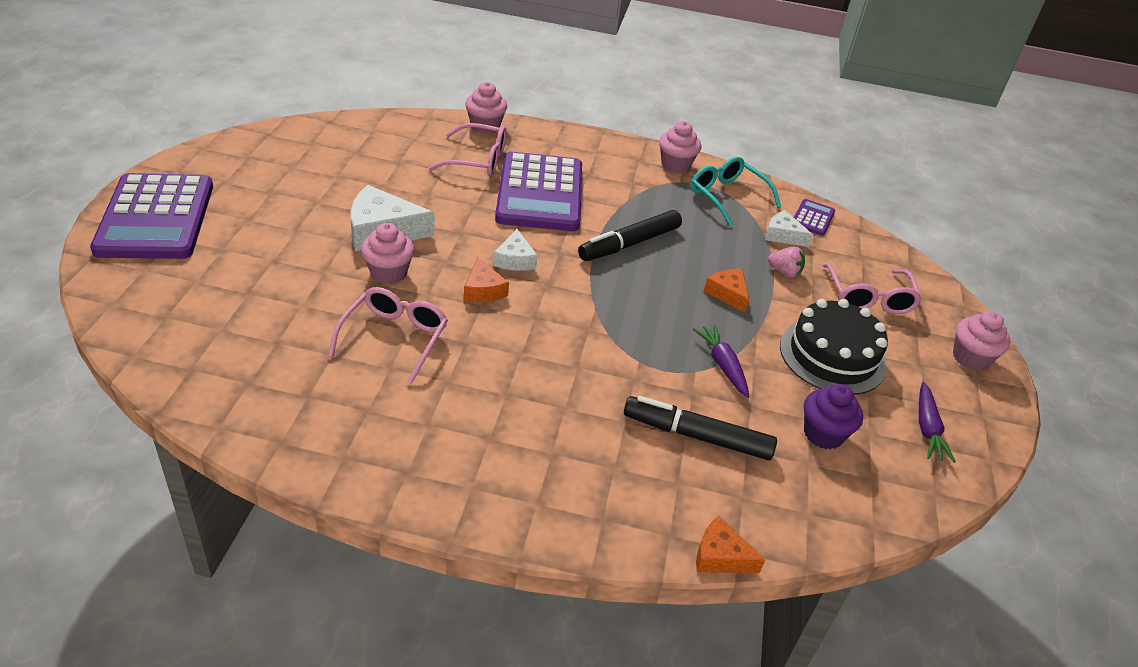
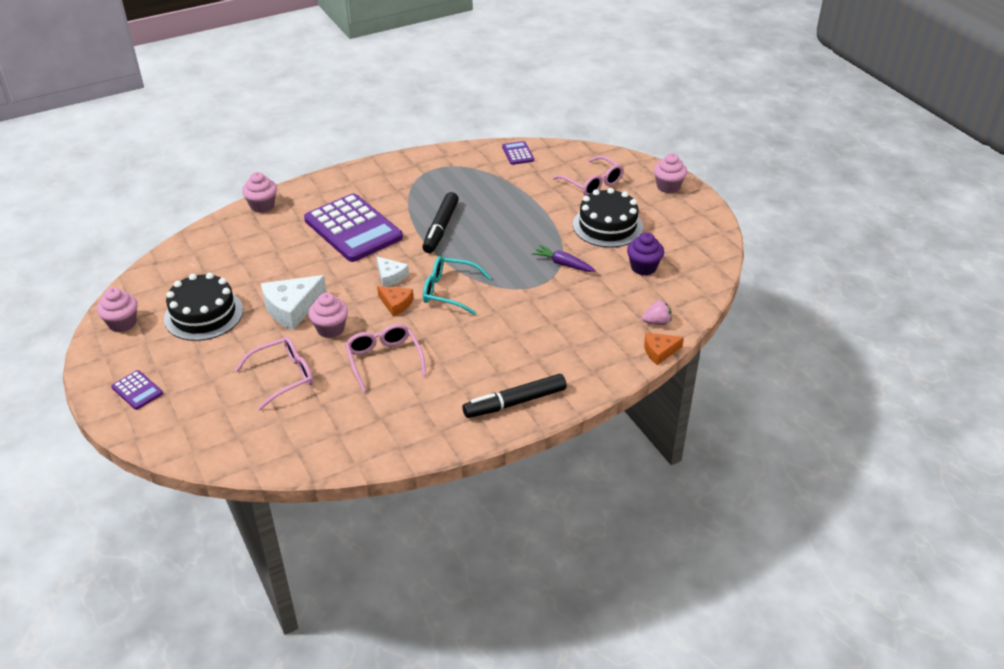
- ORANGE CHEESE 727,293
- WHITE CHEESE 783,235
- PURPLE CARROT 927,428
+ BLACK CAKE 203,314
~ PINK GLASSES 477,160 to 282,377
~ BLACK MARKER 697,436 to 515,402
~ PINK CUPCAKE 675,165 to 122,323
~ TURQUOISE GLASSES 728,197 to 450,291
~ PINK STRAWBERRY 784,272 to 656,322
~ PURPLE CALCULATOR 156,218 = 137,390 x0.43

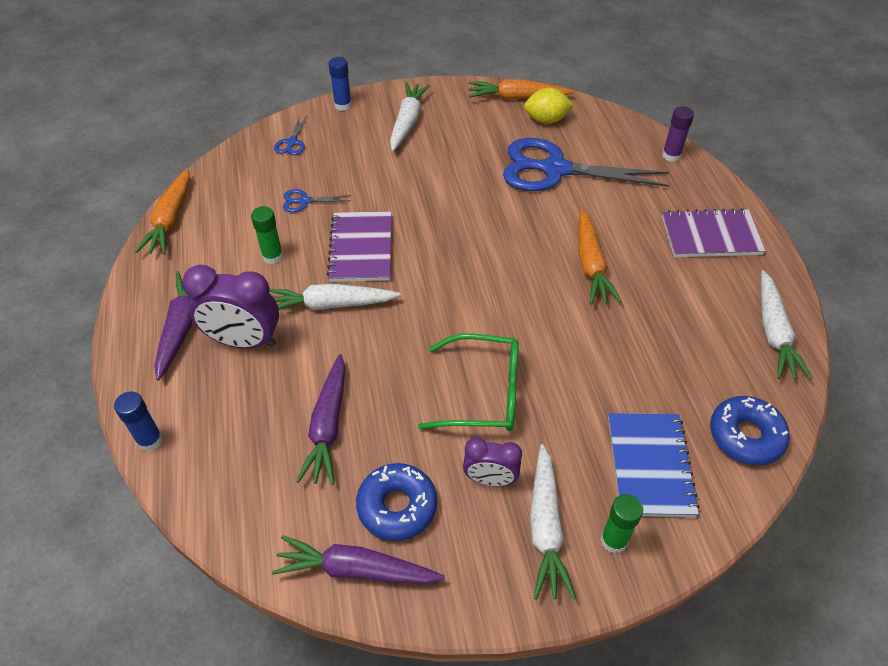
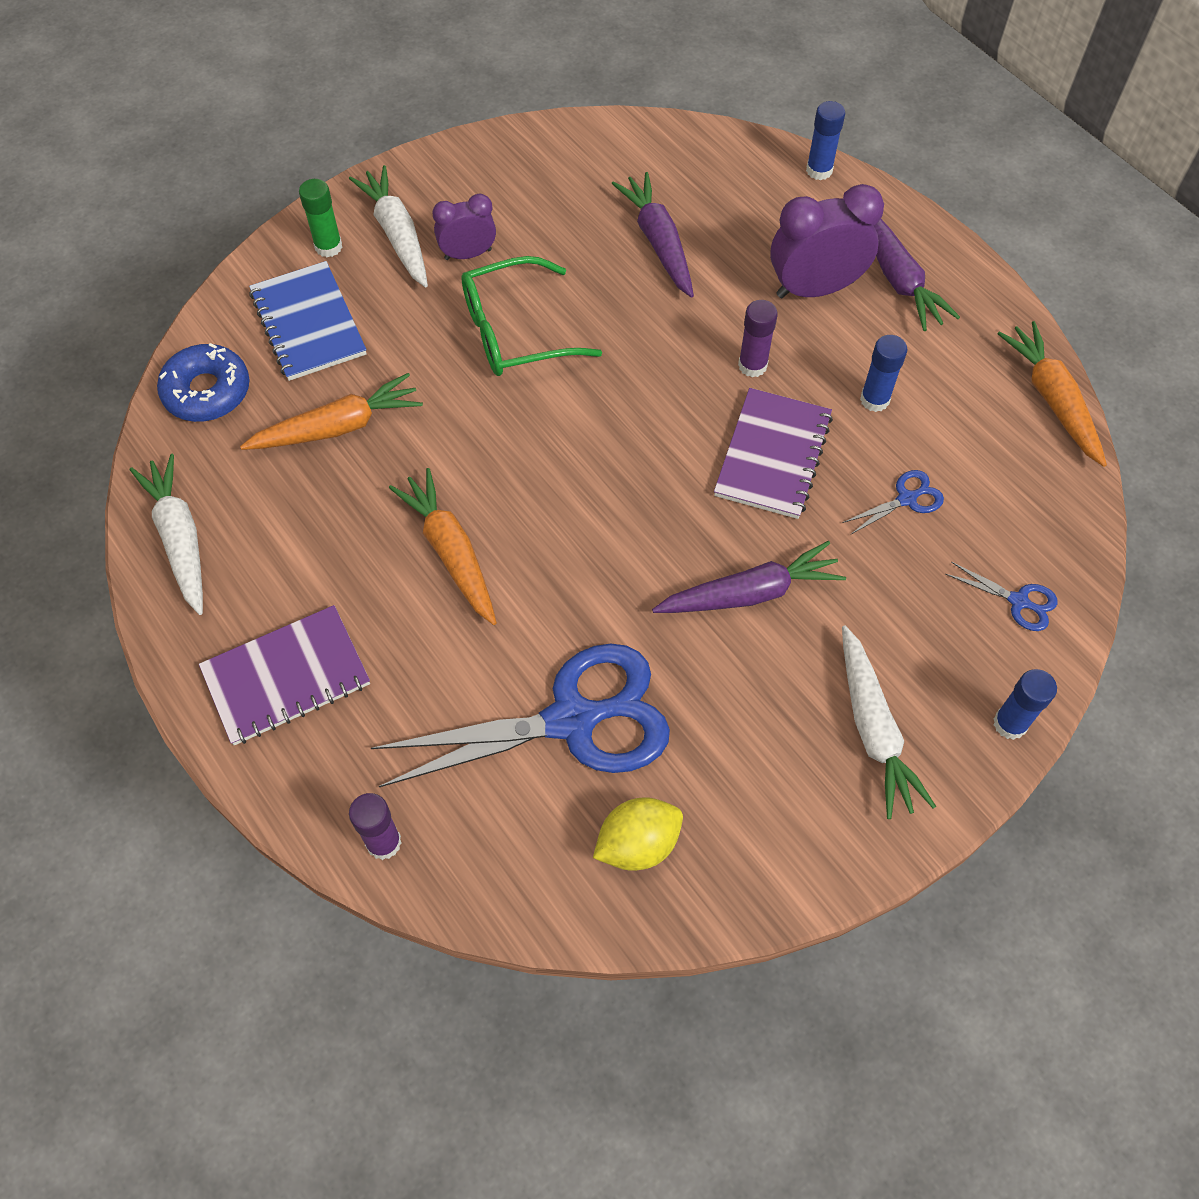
- BLUE DONUT 397,506
~ PURPLE CARROT 356,570 to 749,593
~ ORANGE CARROT 517,98 to 337,427
~ WHITE CARROT 331,305 to PURPLE GLUE STICK 752,365
~ GREEN GLUE STICK 273,256 to BLUE GLUE STICK 874,400
~ BLUE SCISSORS 292,142 = 1018,601 135 degrees clockwise
~ PURPLE NOTEBOOK 361,248 = 772,455 45 degrees clockwise

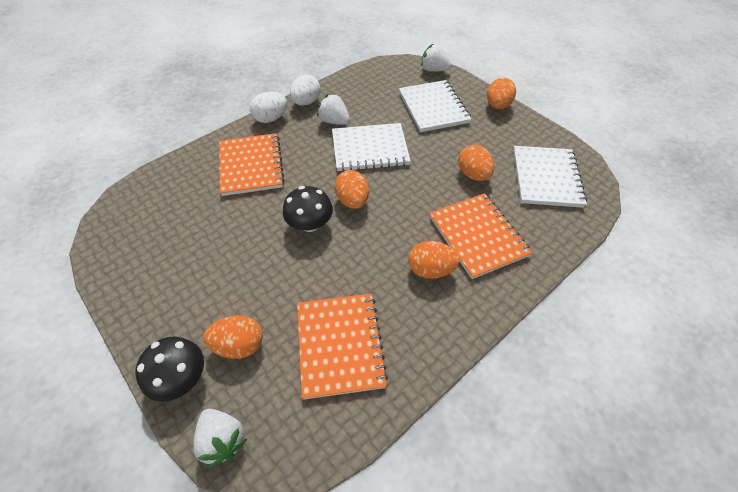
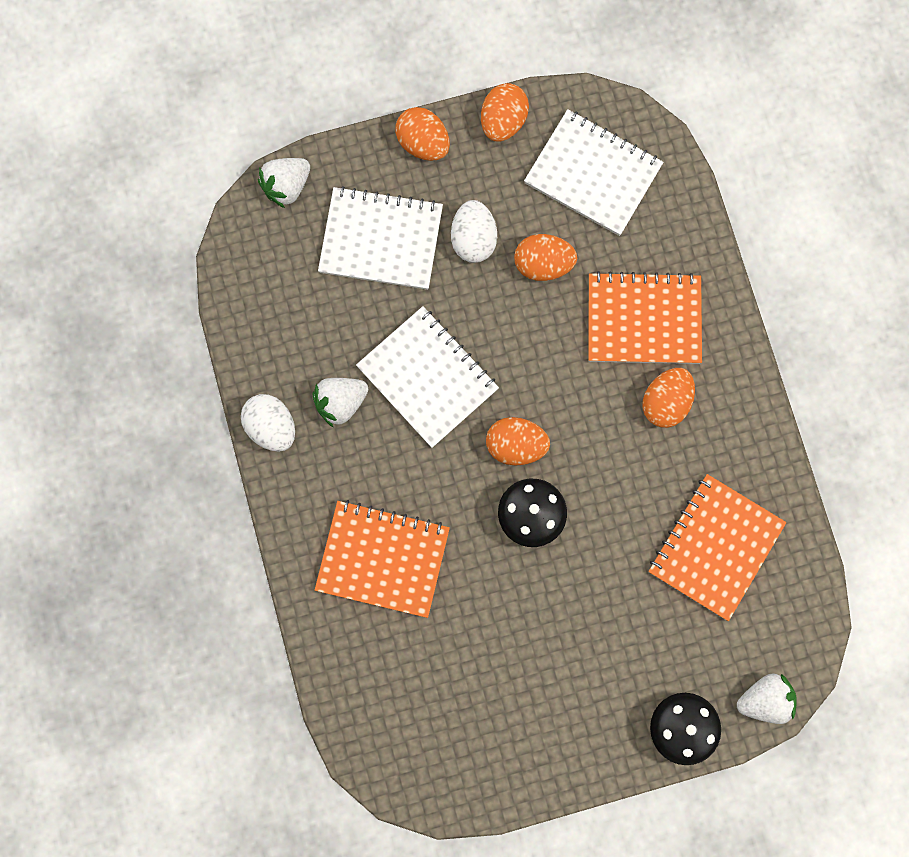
~ ORANGE EGG 239,345 to 503,121
~ WHITE EGG 271,118 to 473,239
~ ORANGE NOTEBOOK 340,345 = 715,547 75 degrees counterclockwise
~ WHITE NOTEBOOK 370,149 = 427,377 60 degrees counterclockwise

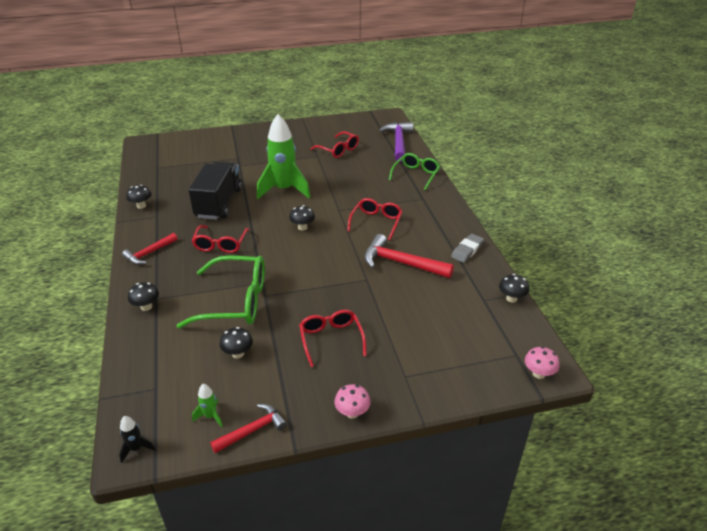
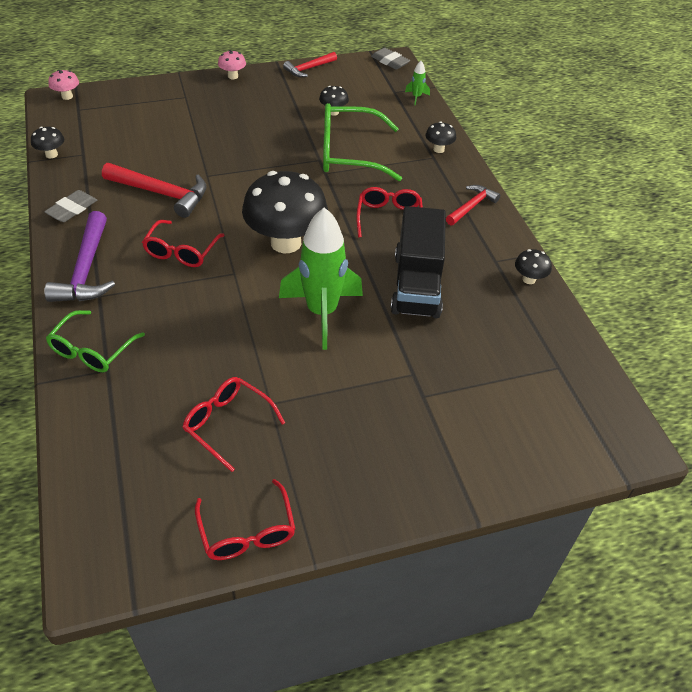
~ GREEN ROCKET 210,416 to 416,97
~ RED GLASSES 331,339 to 247,532
~ PURPLE HAMMER 398,142 to 86,270
~ BLACK ROCKET 136,448 to GREY ERASER 390,61
~ BLACK MUSHROOM 302,227 = 286,243 x2.35

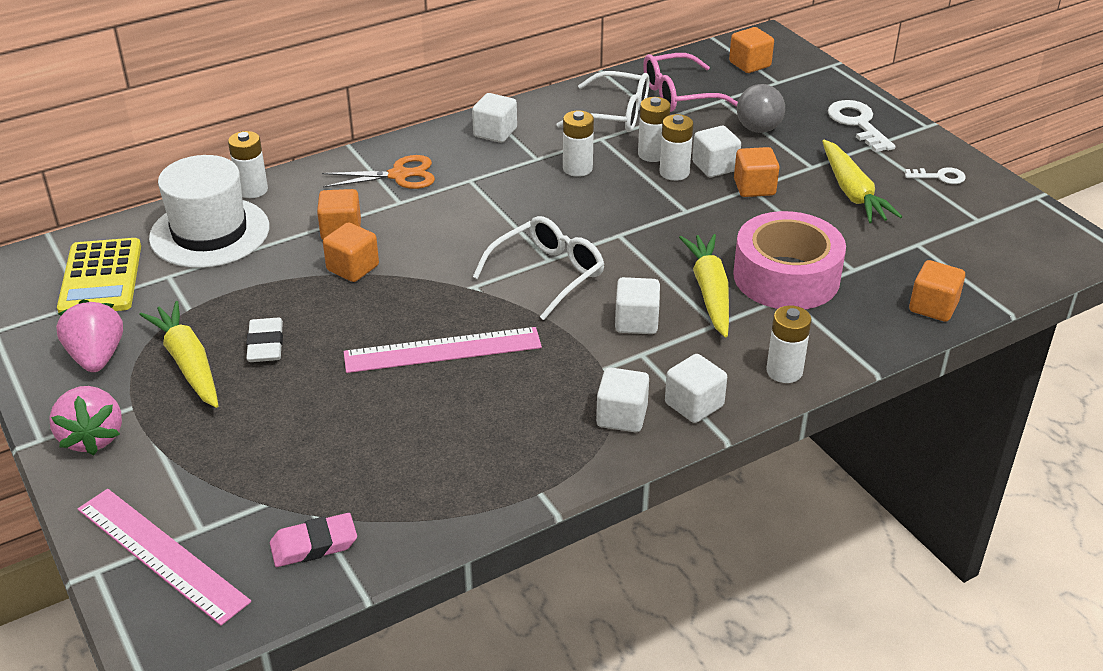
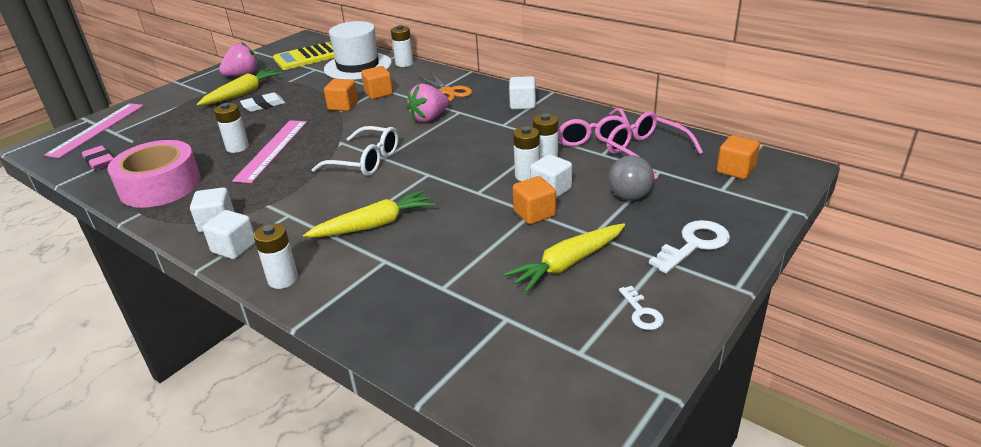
- WHITE CUBE 636,322
- ORANGE CUBE 933,307
~ PINK STRAWBERRY 92,437 to 429,118
~ WHITE BATTERY 577,168 to 237,147
~ PINK TAPE 786,277 to 160,186
~ WHITE GLASSES 615,114 to PINK GLASSES 588,136
~ PINK RULER 442,350 = 272,150 45 degrees clockwise

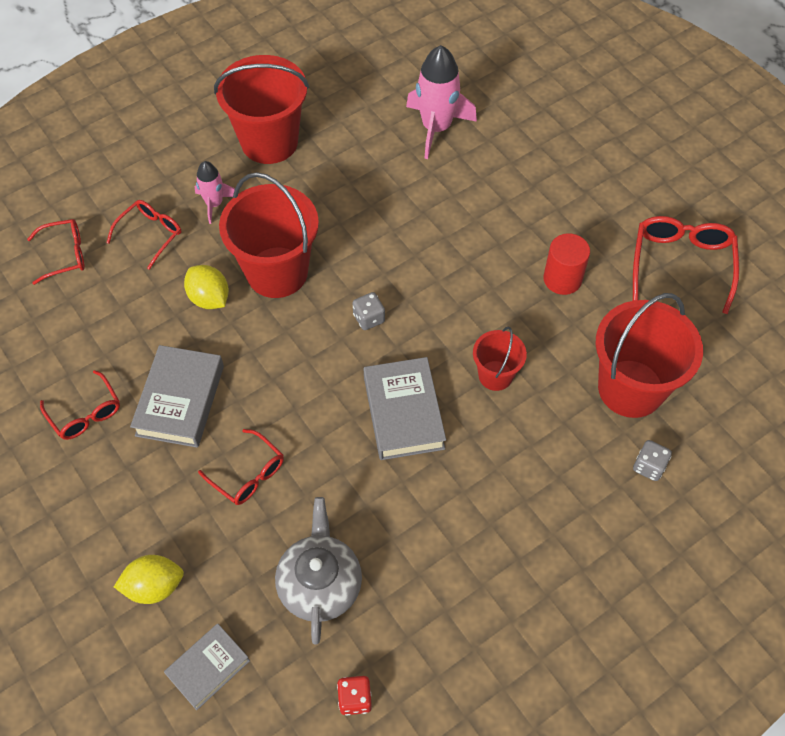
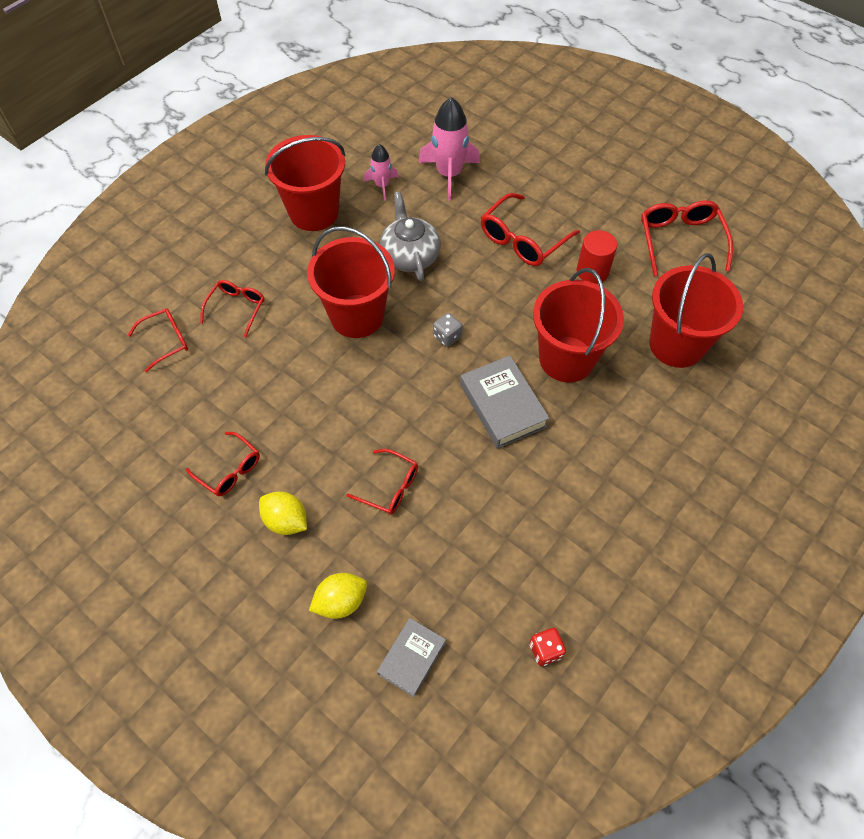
- GREY BOOK 180,400
- GREY DICE 649,466
+ RED GLASSES 523,239
~ YELLOW LEMON 209,298 to 286,521
~ PINK ROCKET 214,204 to 382,185
~ GREY TEAPOT 320,583 to 410,255
~ RED BUCKET 495,375 = 566,359 x1.90

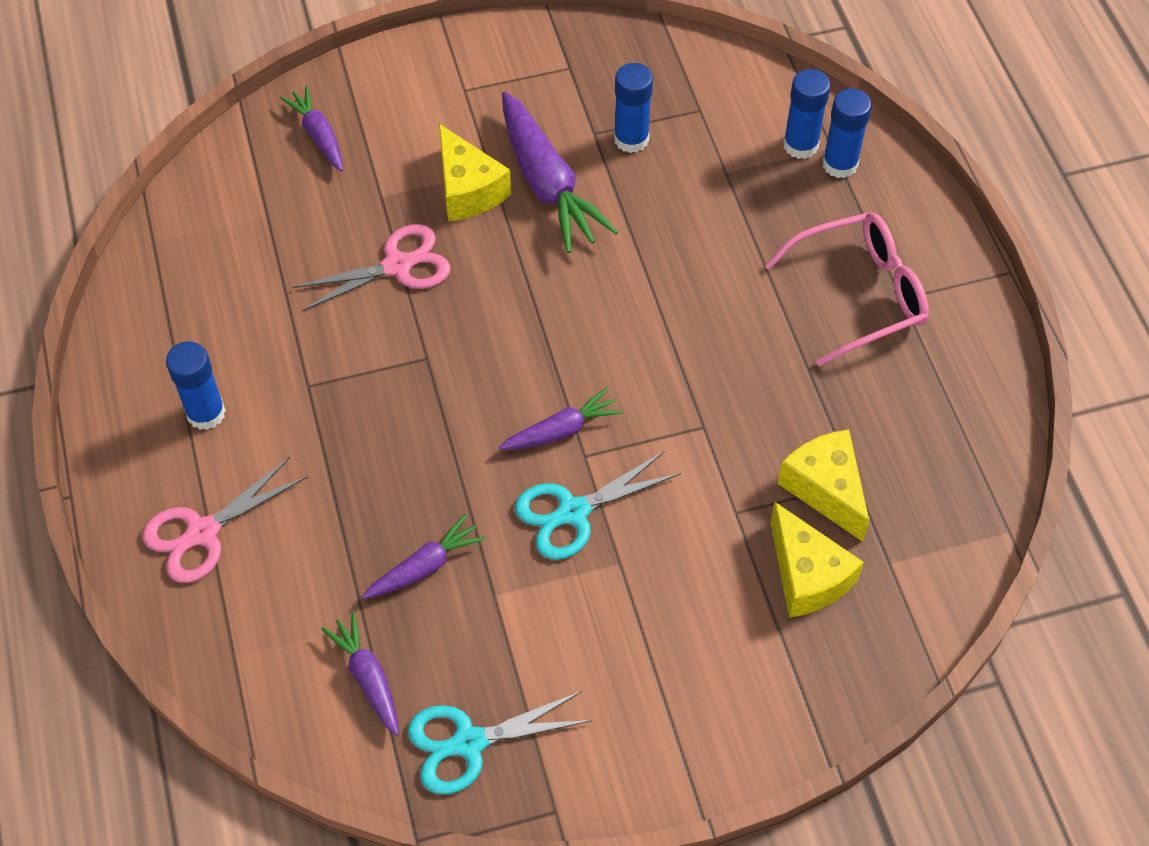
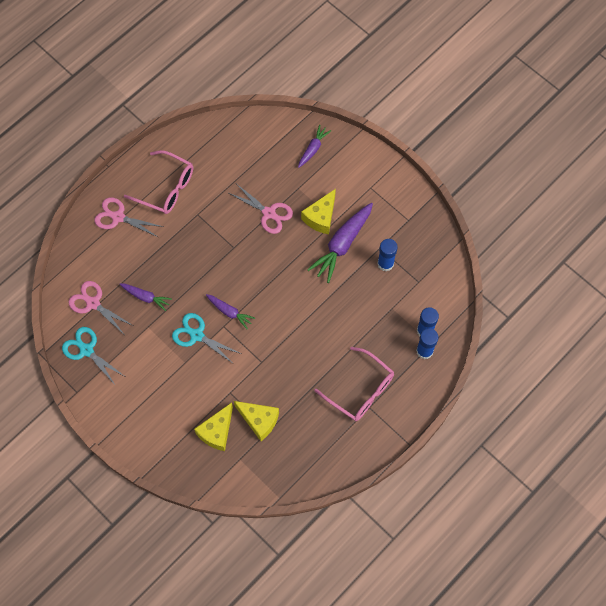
~ BLUE GLUE STICK 206,413 to PINK GLASSES 166,188
~ PURPLE CARROT 367,677 to PINK SCISSORS 93,303
~ YELLOW CHEESE 825,489 = 259,420 90 degrees clockwise

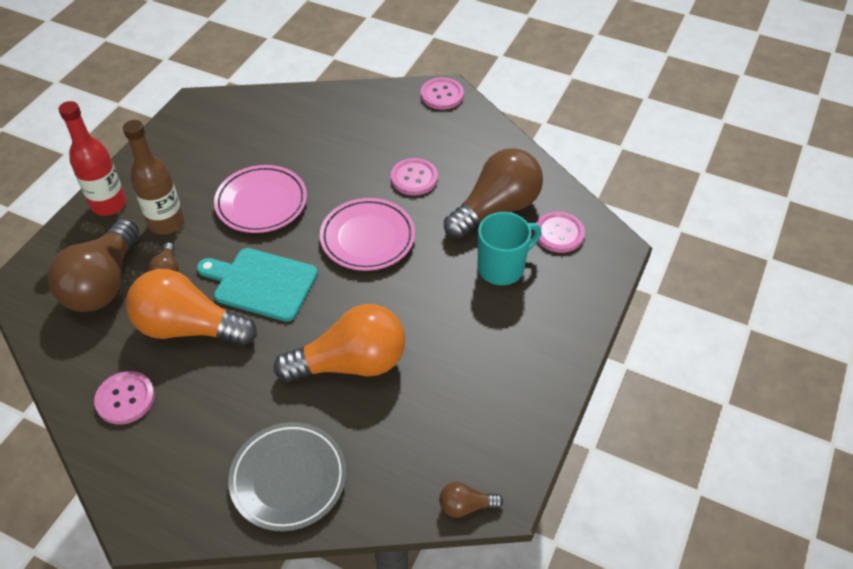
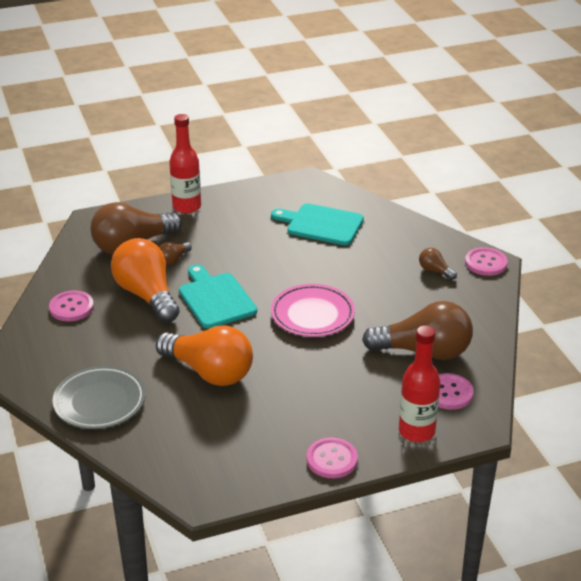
- BROWN BOTTLE 166,223
- PINK PLATE 261,203
- TURQUOISE MUG 502,268
+ TURQUOISE CUTTING BOARD 321,224
+ RED BOTTLE 416,431
~ PINK BUTTON 414,178 to 332,459
~ BROWN LIGHT BULB 465,506 to 435,271

